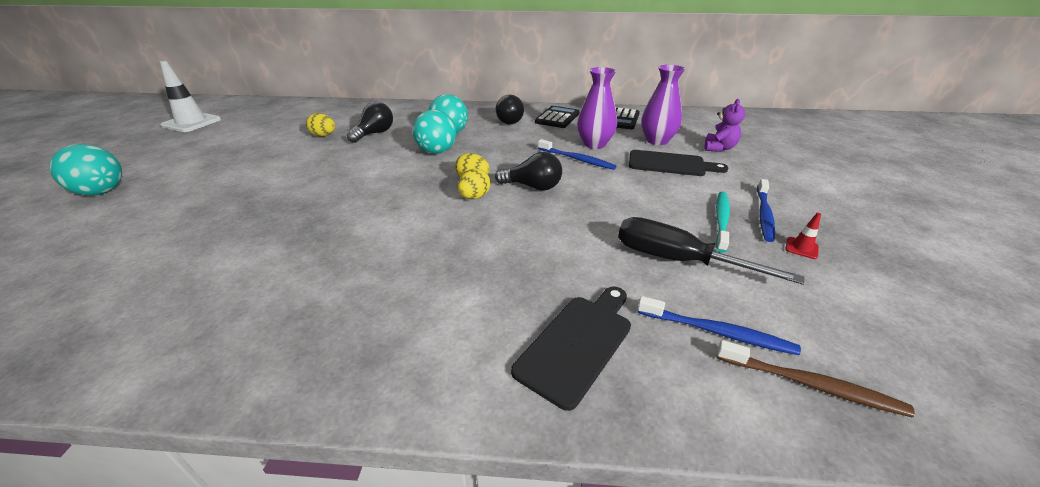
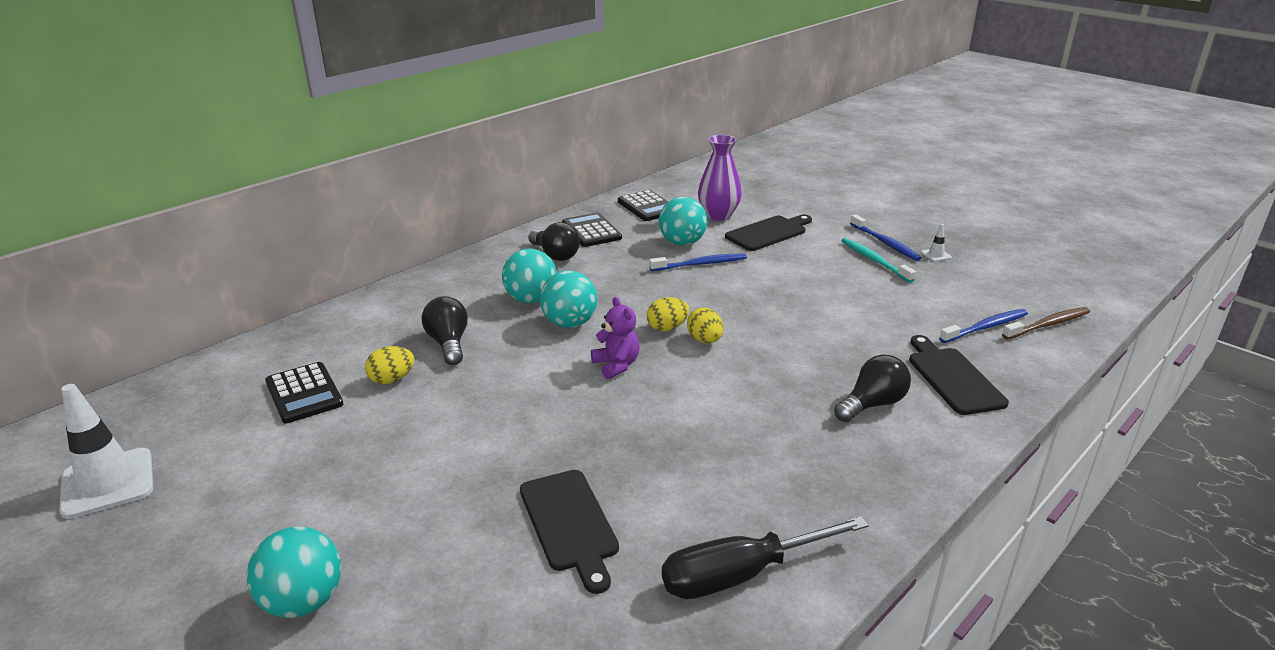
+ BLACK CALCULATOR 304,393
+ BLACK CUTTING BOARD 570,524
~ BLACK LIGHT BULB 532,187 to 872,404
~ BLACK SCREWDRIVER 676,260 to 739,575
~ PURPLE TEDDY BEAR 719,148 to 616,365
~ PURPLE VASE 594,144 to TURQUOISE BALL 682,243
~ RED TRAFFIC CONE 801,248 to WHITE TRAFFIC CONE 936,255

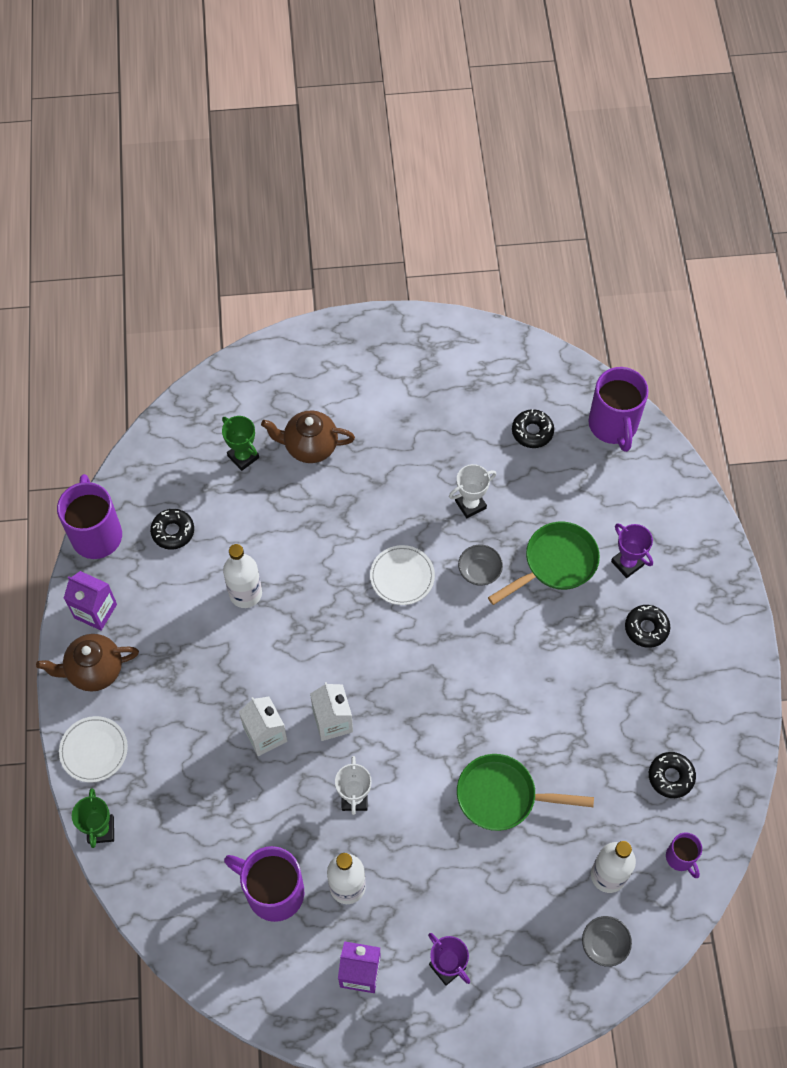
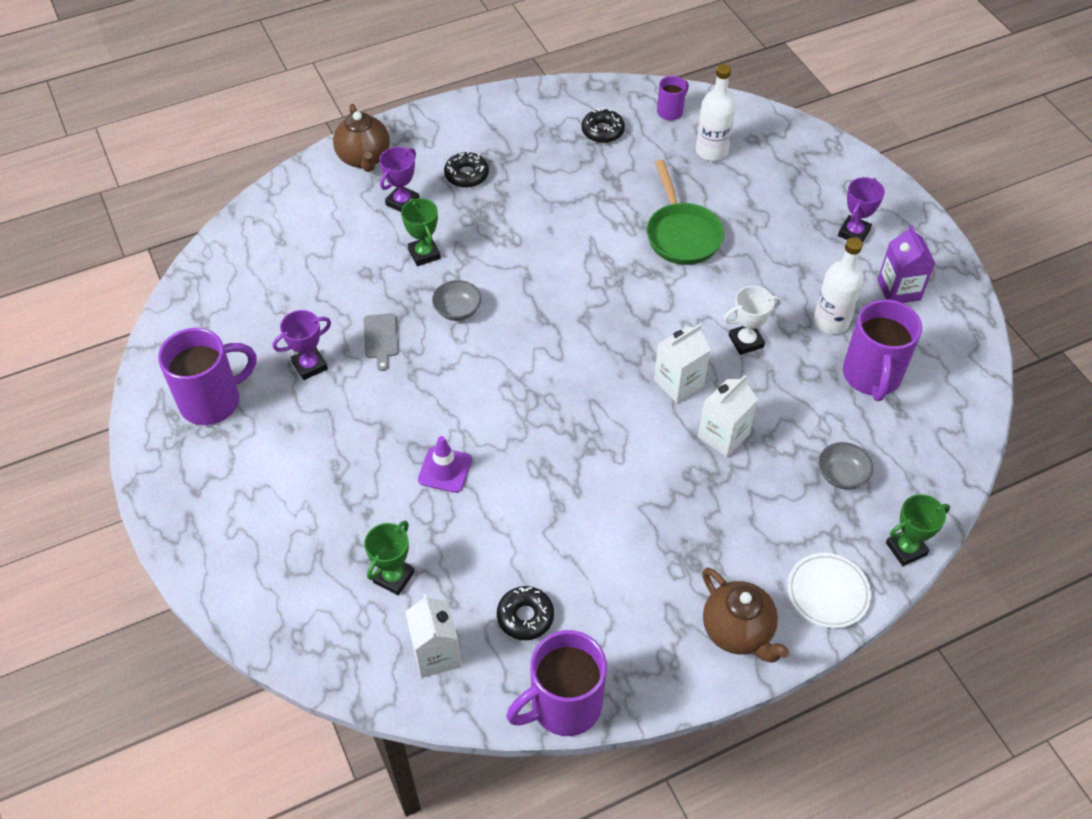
- PURPLE CARTON 95,611
- WHITE BOTTLE 245,593
- WHITE PLATE 402,576
- BLACK DONUT 532,432
+ PURPLE TROPHY 310,365
+ WHITE CARTON 436,654
+ PURPLE TRAFFIC CONE 445,470
~ BROWN TEAPOT 310,446 to 364,158
~ GREY BOWL 604,944 to 842,475
~ PURPLE MUG 613,426 to 213,401
~ WHITE TROPHY 470,504 to GREY CUTTING BOARD 381,338
~ GREEN PAN 555,563 to GREEN TROPHY 424,254

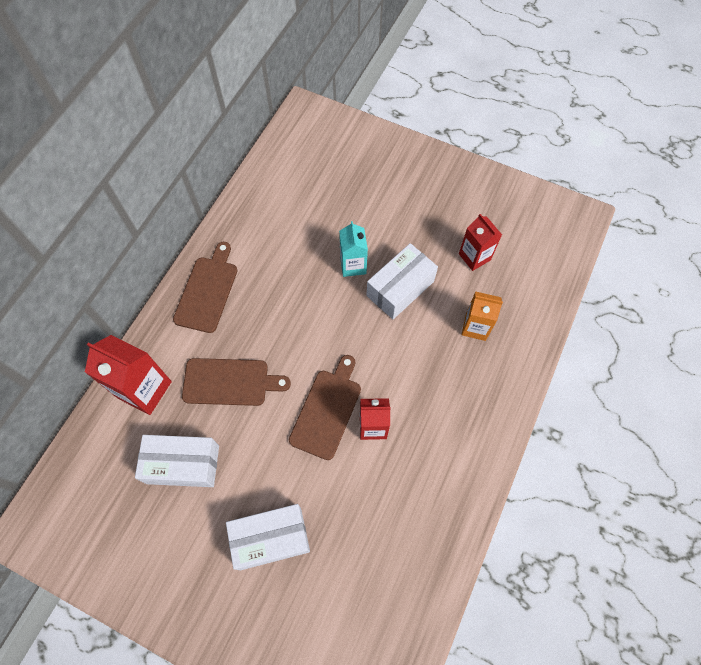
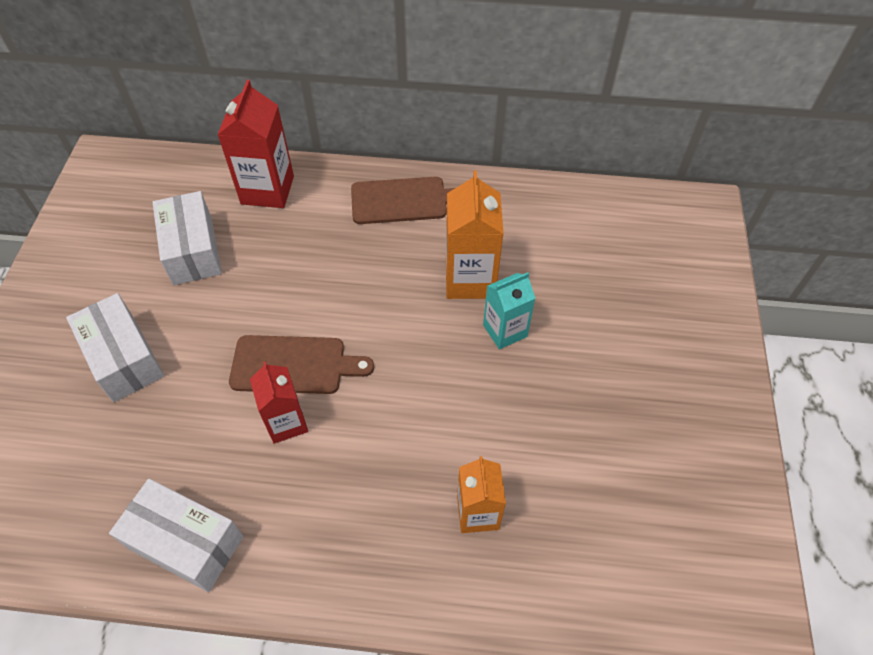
- BROWN CUTTING BOARD 230,382
- RED CARTON 474,257
+ ORANGE CARTON 470,279
~ WHITE BOX 400,288 to 186,542

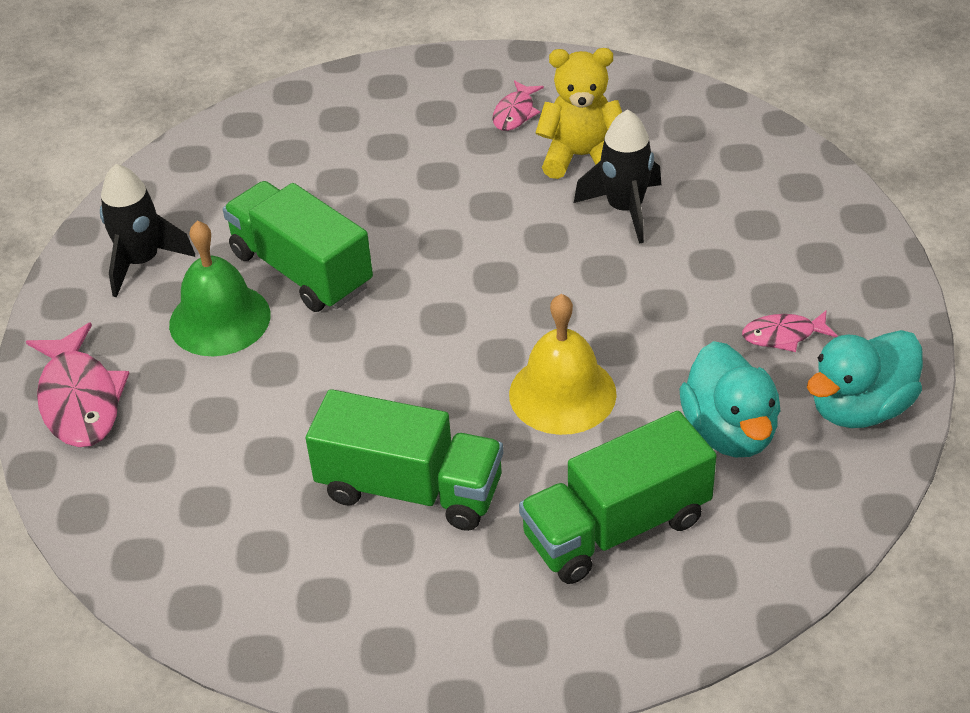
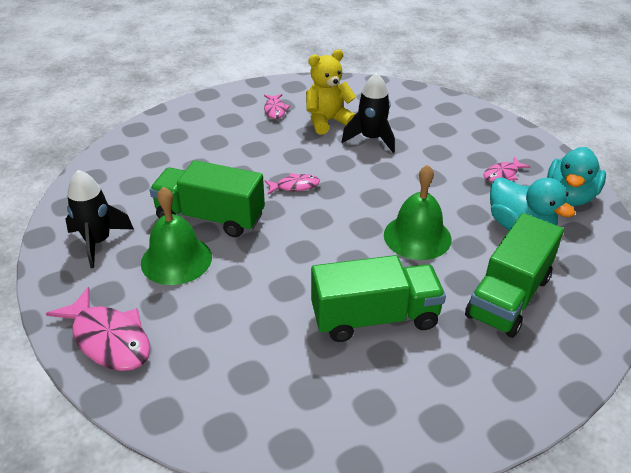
+ PINK FISH 295,186
~ YELLOW BELL 562,394 to GREEN BELL 417,236

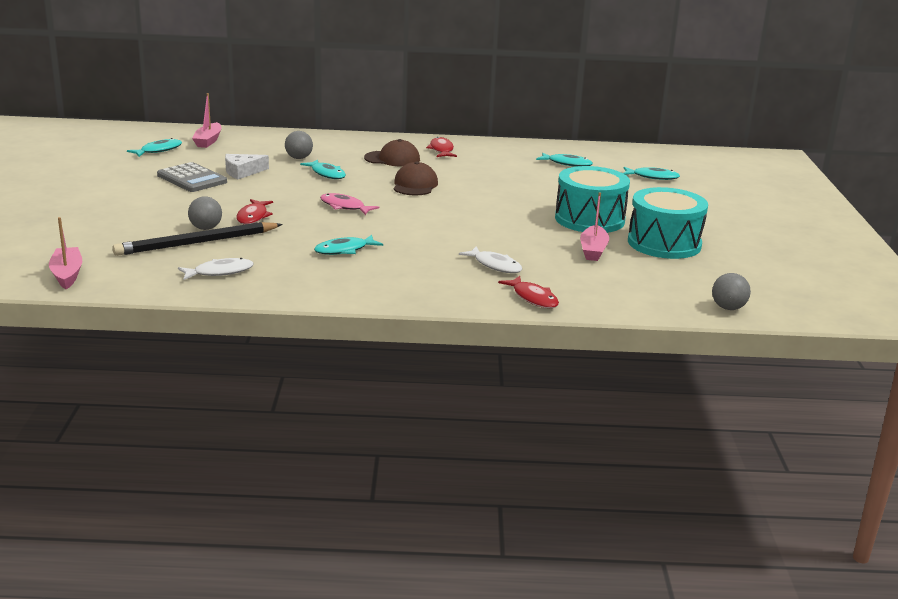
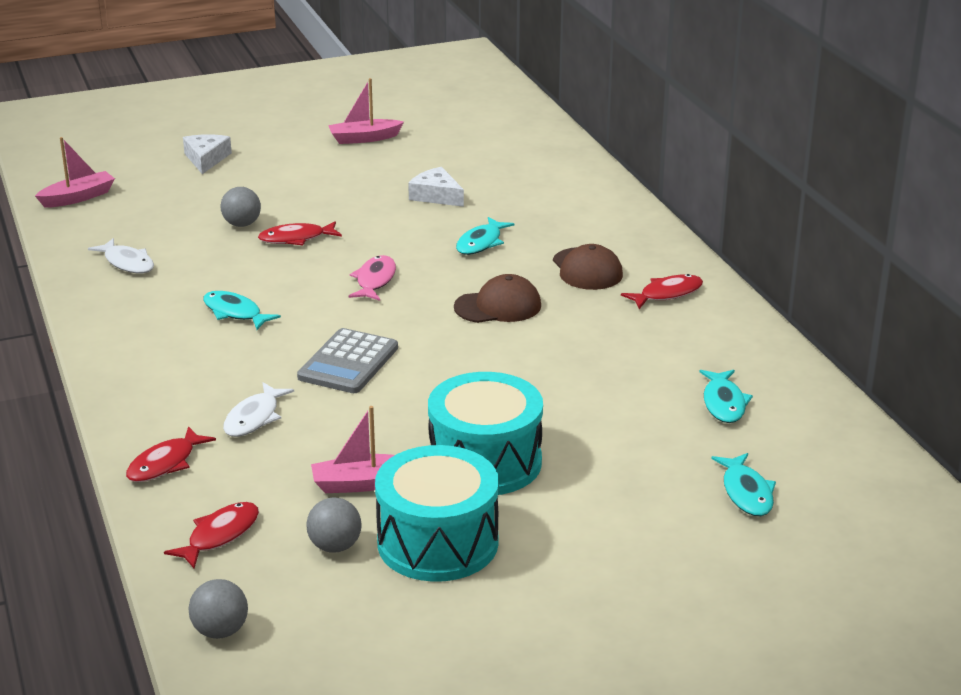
- BLACK PENCIL 197,243
- TURQUOISE FISH 158,150
+ RED FISH 219,535
+ WHITE CHEESE 206,159
~ GREY CALCULATOR 192,179 to 348,363
~ PINK BOAT 208,141 to 364,138
~ GREY BALL 299,158 to 335,546

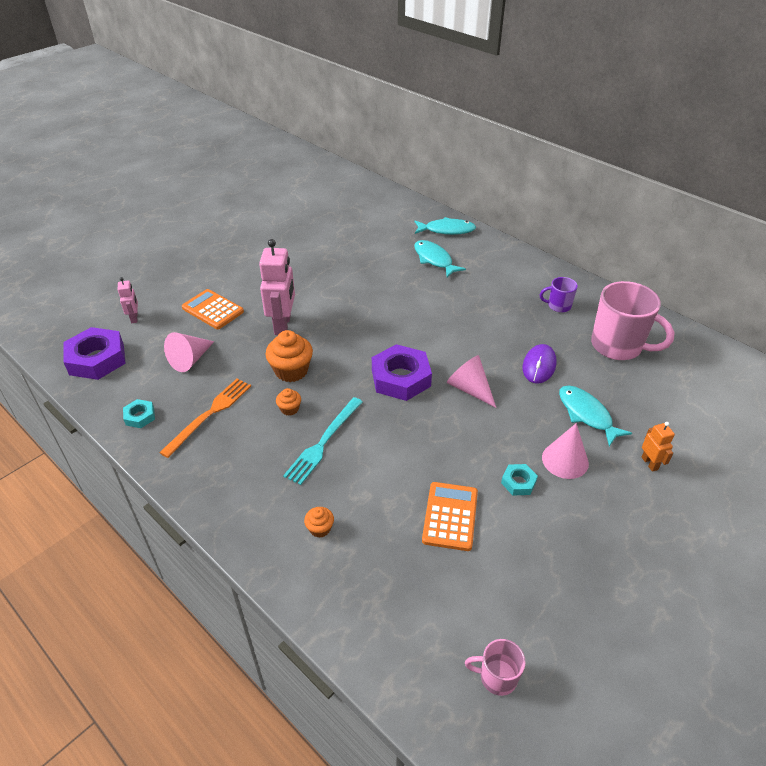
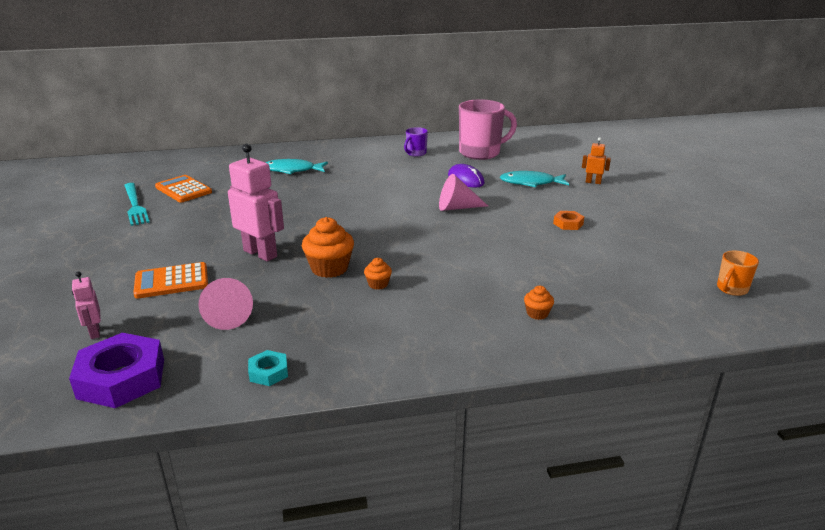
- ORANGE FORK 209,414
- PURPLE NUT 401,378
- TURQUOISE FISH 446,230
- PINK CONE 565,460
~ TURQUOISE FORK 323,442 to 135,205
~ ORANGE CALCULATOR 450,516 to 183,190
~ PINK MUG 497,677 to ORANGE MUG 731,289
~ TURQUOISE NUT 518,482 to ORANGE NUT 568,224
~ PINK ROBOT 134,318 = 94,332 135 degrees counterclockwise

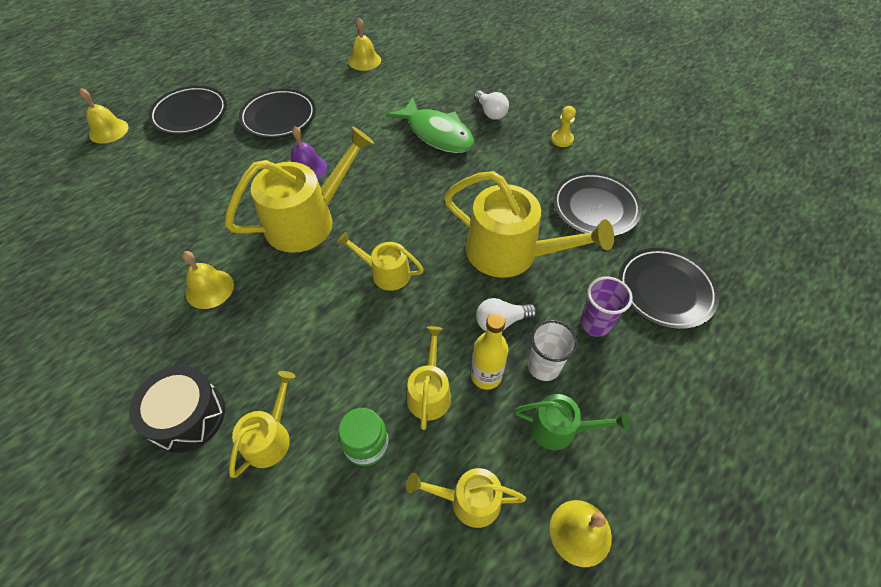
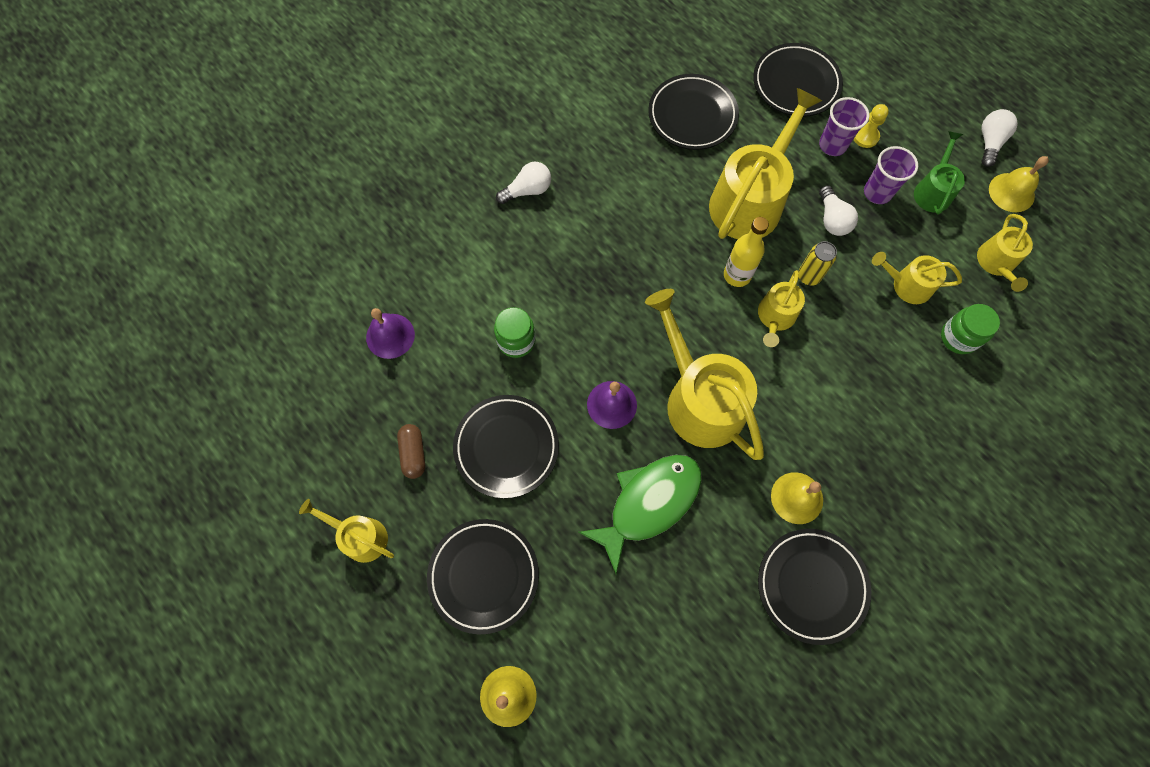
- BLACK DRUM 187,416
+ BROWN CAPSULE 413,453
+ GREEN JAR 516,341
+ BLACK PLATE 811,585
+ YELLOW CAN 808,276
+ WHITE LIGHT BULB 989,142
~ YELLOW WATERING CAN 270,438 to 360,536
~ GREEN FISH 437,134 to 649,503
~ YELLOW BOTTLE 486,376 to 737,275
~ YELLOW PAWN 562,139 to 865,136
~ YELLOW BELL 364,60 to PURPLE BELL 390,336
~ WHITE CUP 543,366 to PURPLE CUP 877,193

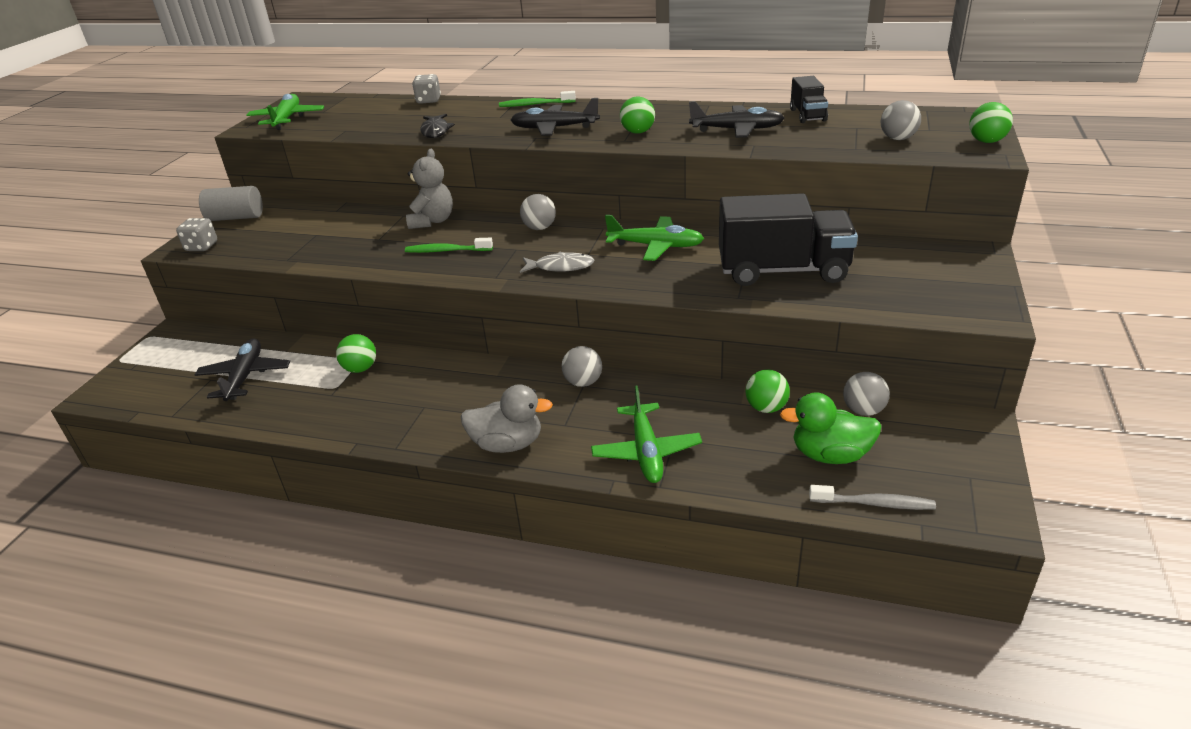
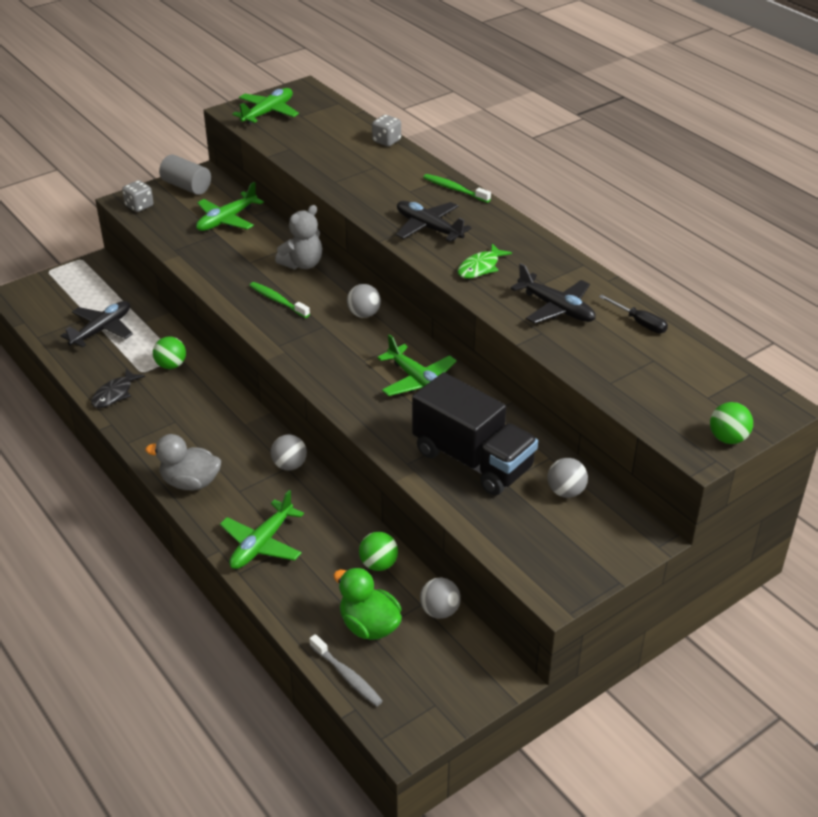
- GREY FISH 561,267
+ GREEN PLANE 226,220
~ BLACK FISH 435,131 to 114,394
~ GREY BALL 898,138 to 566,492
~ GREEN BALL 638,132 to GREEN FISH 480,267
~ BLACK TRUCK 807,115 to BLACK SCREWDRIVER 639,323
~ GREY DUCK 507,444 = 190,482 150 degrees clockwise

